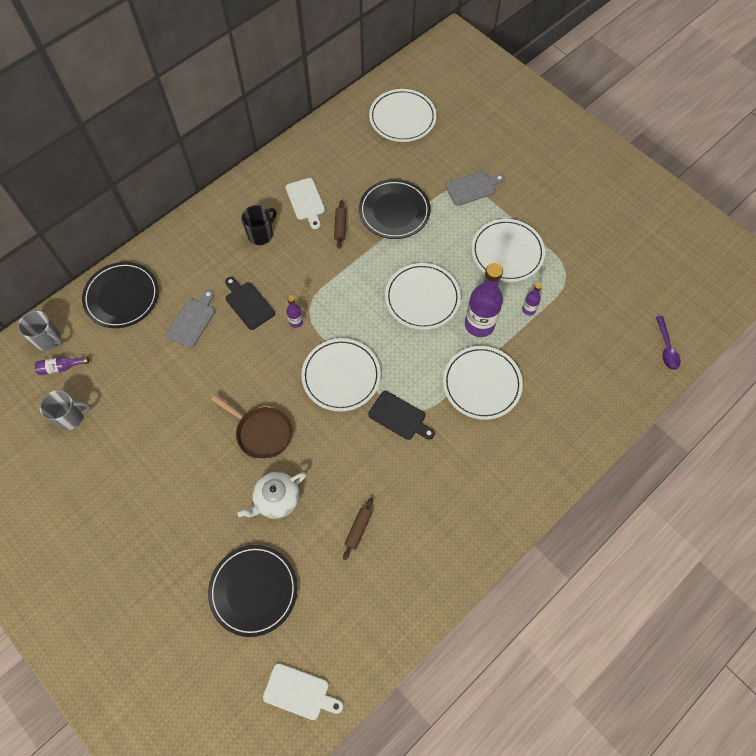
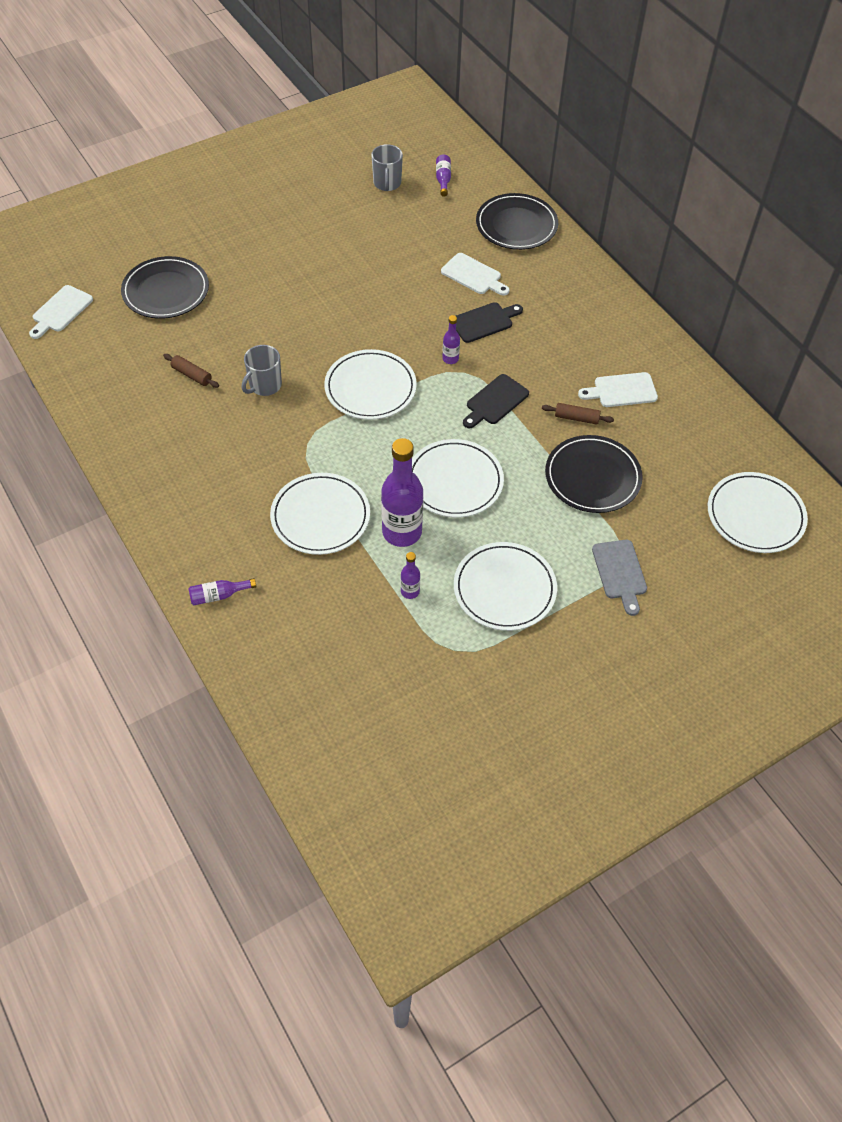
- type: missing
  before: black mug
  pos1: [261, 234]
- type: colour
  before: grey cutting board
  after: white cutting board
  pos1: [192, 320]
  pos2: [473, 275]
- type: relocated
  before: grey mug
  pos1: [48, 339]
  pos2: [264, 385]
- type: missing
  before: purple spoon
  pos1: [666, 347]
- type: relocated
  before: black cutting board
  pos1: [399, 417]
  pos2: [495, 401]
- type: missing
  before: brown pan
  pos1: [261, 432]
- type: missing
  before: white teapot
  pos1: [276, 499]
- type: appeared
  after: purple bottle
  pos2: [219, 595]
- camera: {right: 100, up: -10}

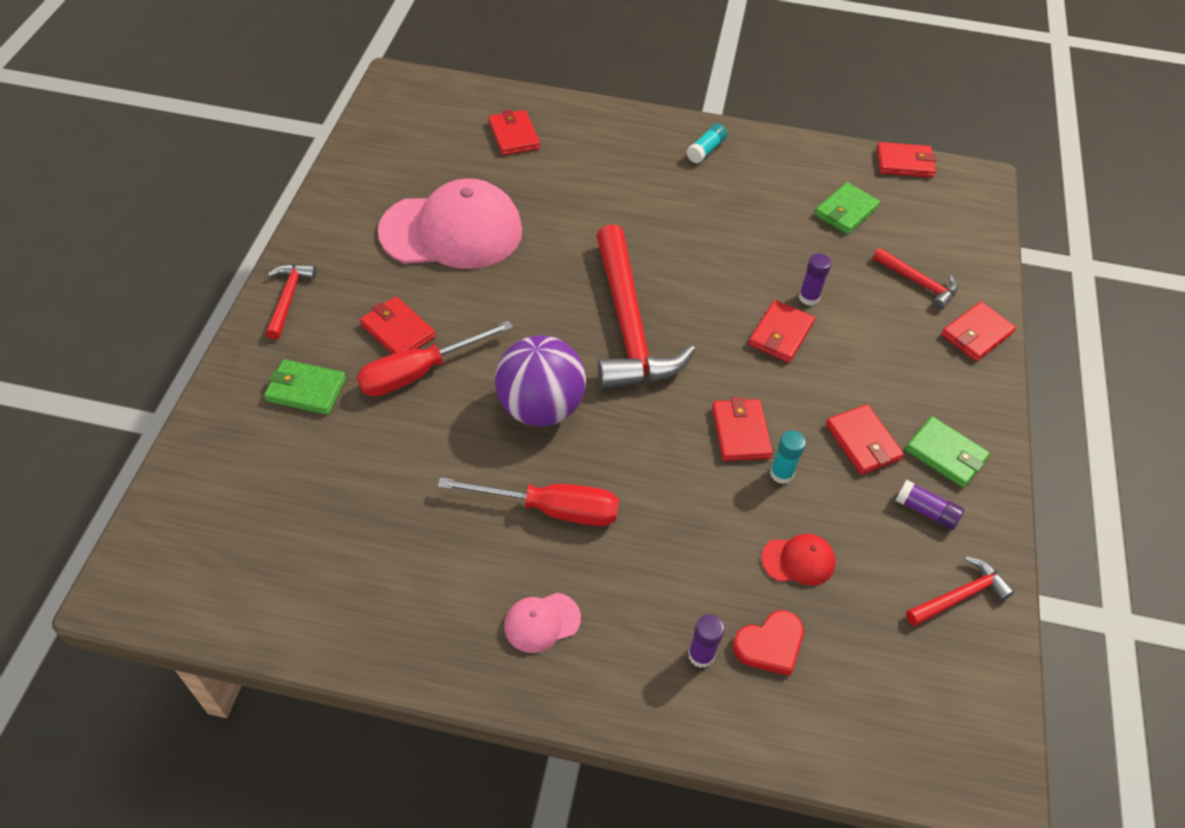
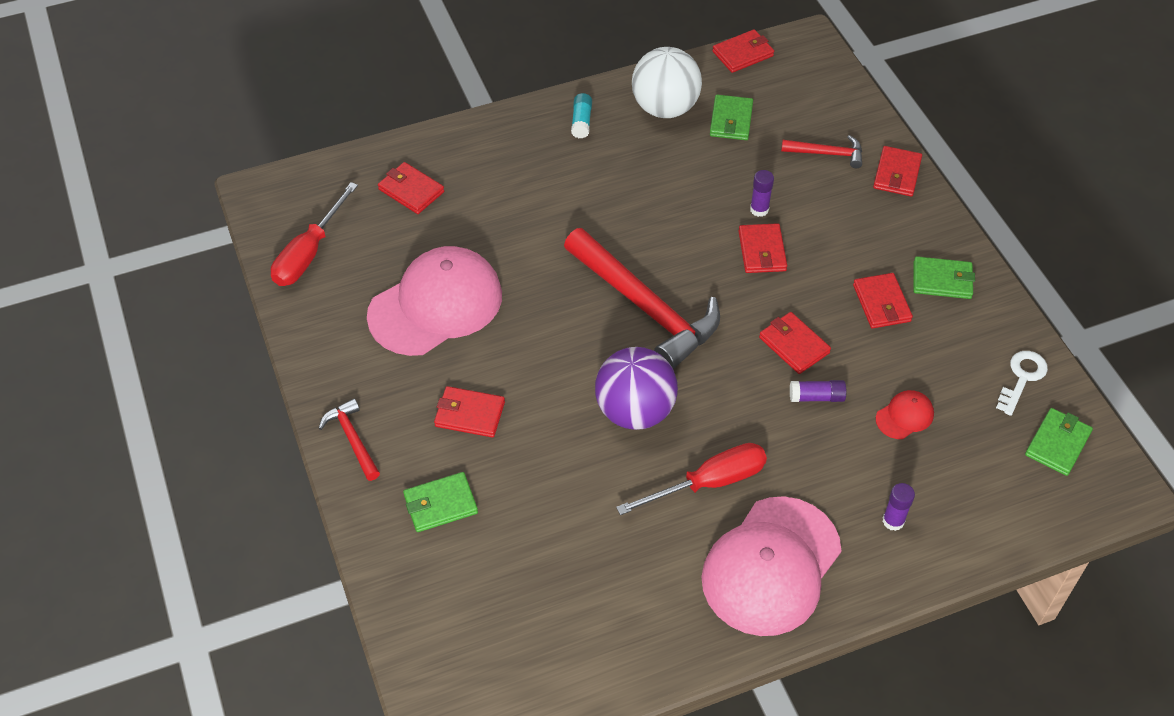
- type: relocated
  before: red screwdriver
  pos1: [419, 372]
  pos2: [309, 253]
- type: spun
  before: red wallet
  pos1: [862, 442]
  pos2: [881, 303]
  turn: 45
- type: missing
  before: turquoise glue stick
  pos1: [781, 474]
- type: relocated
  before: purple glue stick
  pos1: [926, 511]
  pos2: [816, 397]
- type: exchanged
  before: red hammer
  after: white key
  pos1: [959, 596]
  pos2: [1022, 378]
- type: size
  before: pink cap
  pos1: [542, 622]
  pos2: [771, 566]
  scale: 2.4
- type: missing
  before: red heart
  pos1: [770, 645]
- type: appeared
  after: white ball
  pos2: [665, 108]
- type: appeared
  after: green wallet
  pos2: [1057, 444]
- camera: {right: -30, up: 0}

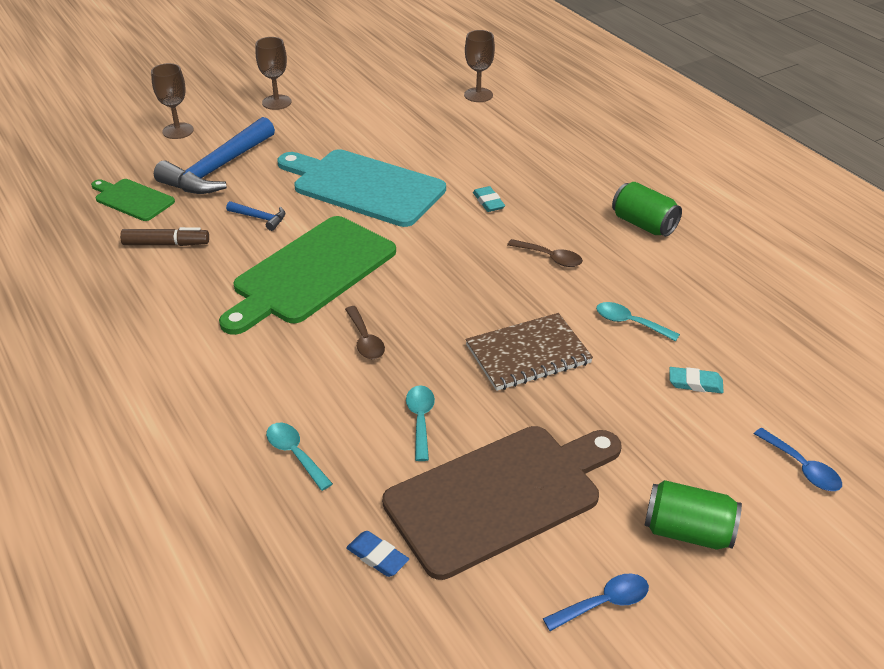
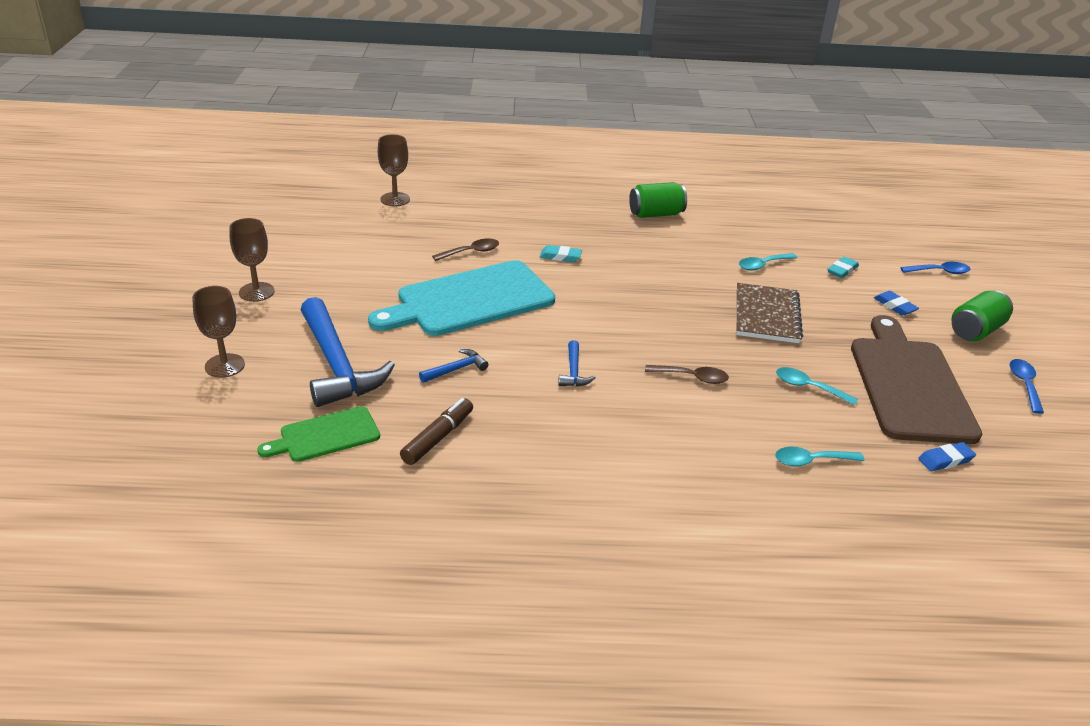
- type: exchanged
  before: green cutting board
  after: blue hammer
  pos1: [311, 273]
  pos2: [573, 371]
- type: relocated
  before: brown spoon
  pos1: [550, 258]
  pos2: [471, 252]
- type: appeared
  after: blue eraser
  pos2: [895, 306]
- camera: {right: -60, up: -5}

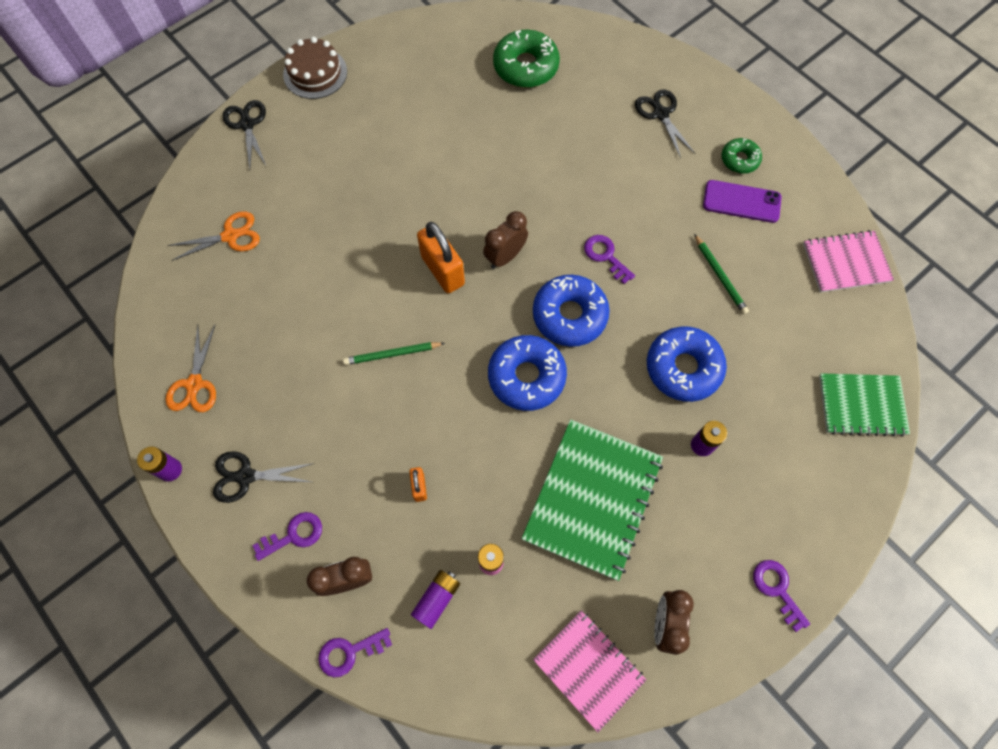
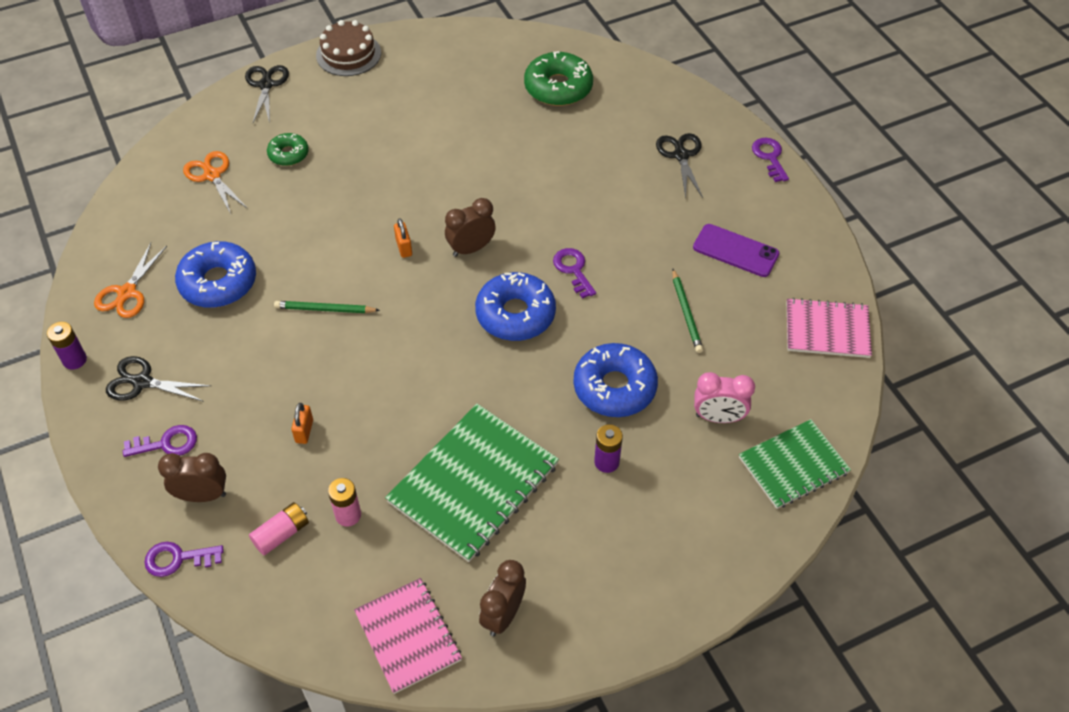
- type: relocated
  before: green donut
  pos1: [739, 159]
  pos2: [288, 154]
- type: spun
  before: orange scissors
  pos1: [230, 236]
  pos2: [212, 175]
  turn: -120
- type: size
  before: orange padlock
  pos1: [443, 270]
  pos2: [404, 247]
  scale: 0.49
- type: relocated
  before: blue donut
  pos1: [526, 376]
  pos2: [218, 282]
- type: spun
  before: green notebook
  pos1: [861, 405]
  pos2: [793, 465]
  turn: -45
- type: relocated
  before: purple key
  pos1: [777, 589]
  pos2: [769, 157]
- type: colour
  before: purple battery
  after: pink battery
  pos1: [437, 599]
  pos2: [281, 534]
- type: appeared
  after: pink clock
  pos2: [718, 417]
- camera: {right: 15, up: -15}

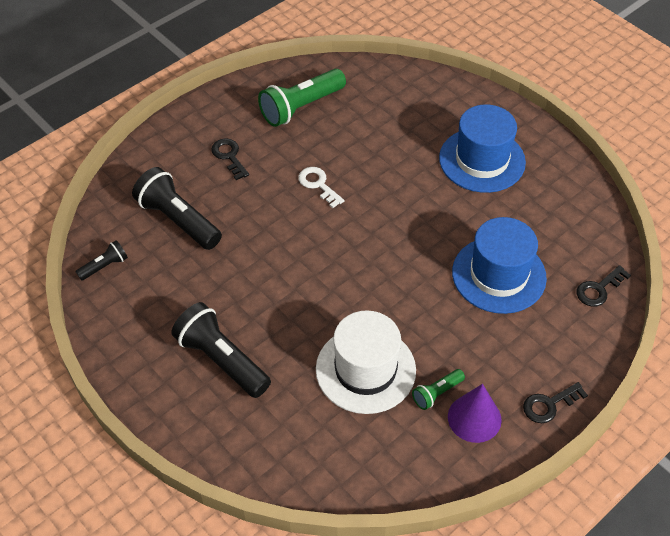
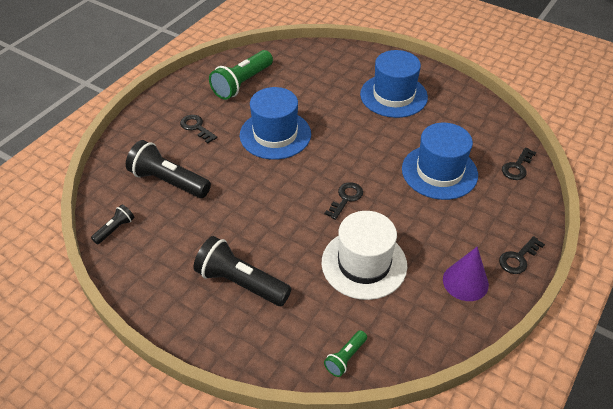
- type: exchanged
  before: white key
  after: blue hat
  pos1: [318, 185]
  pos2: [275, 134]
- type: relocated
  before: green flashlight
  pos1: [437, 393]
  pos2: [345, 358]
- type: appeared
  after: black key
  pos2: [346, 198]
- camera: {right: -15, up: -5}

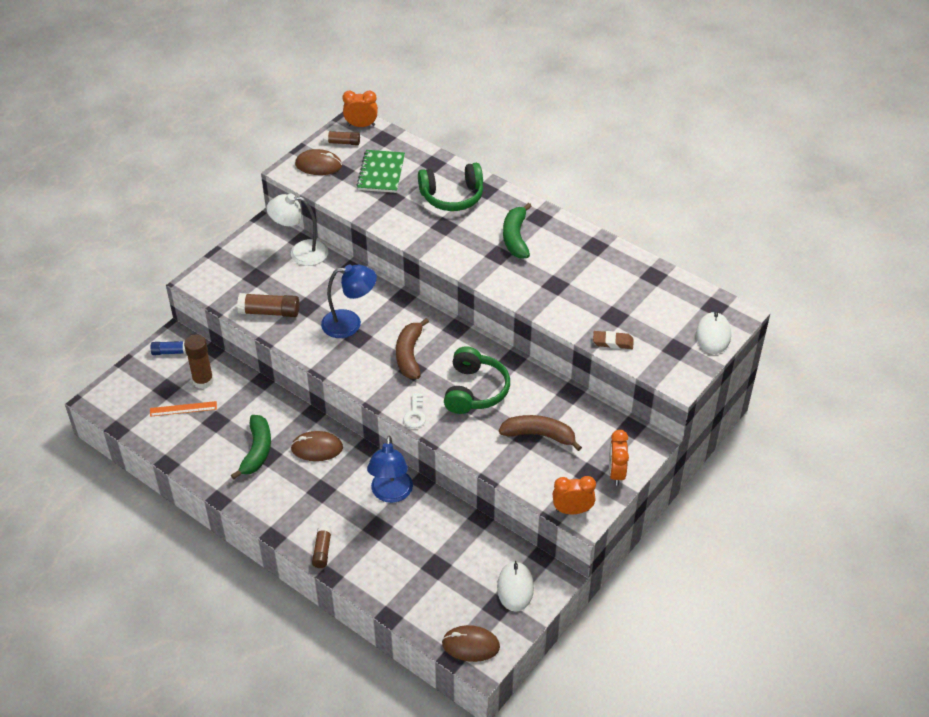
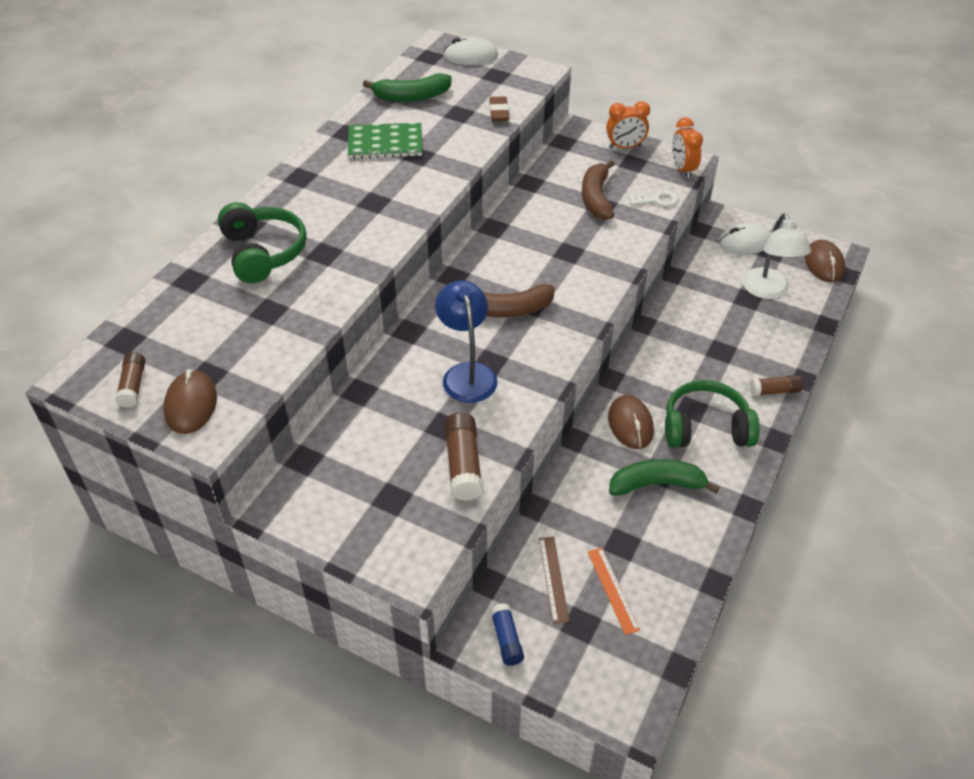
- type: missing
  before: orange clock
  pos1: [361, 125]
- type: relocated
  before: green notebook
  pos1: [381, 173]
  pos2: [385, 143]
- type: relocated
  before: white lamp
  pos1: [301, 252]
  pos2: [768, 291]
- type: relocated
  before: green banana
  pos1: [515, 238]
  pos2: [411, 96]
- type: exchanged
  before: brown glue stick
  after: brown ruler
  pos1: [203, 381]
  pos2: [553, 579]
- type: relocated
  before: green headphones
  pos1: [475, 390]
  pos2: [706, 428]
- type: relocated
  before: white key
  pos1: [415, 414]
  pos2: [657, 200]
- type: missing
  before: blue lamp
  pos1: [391, 494]
- camera: {right: -100, up: 0}

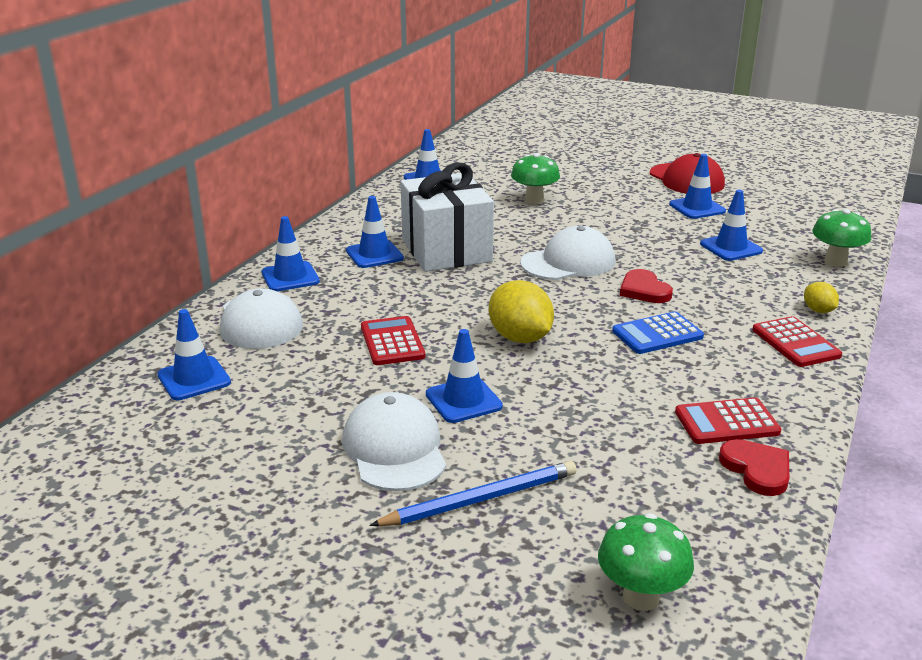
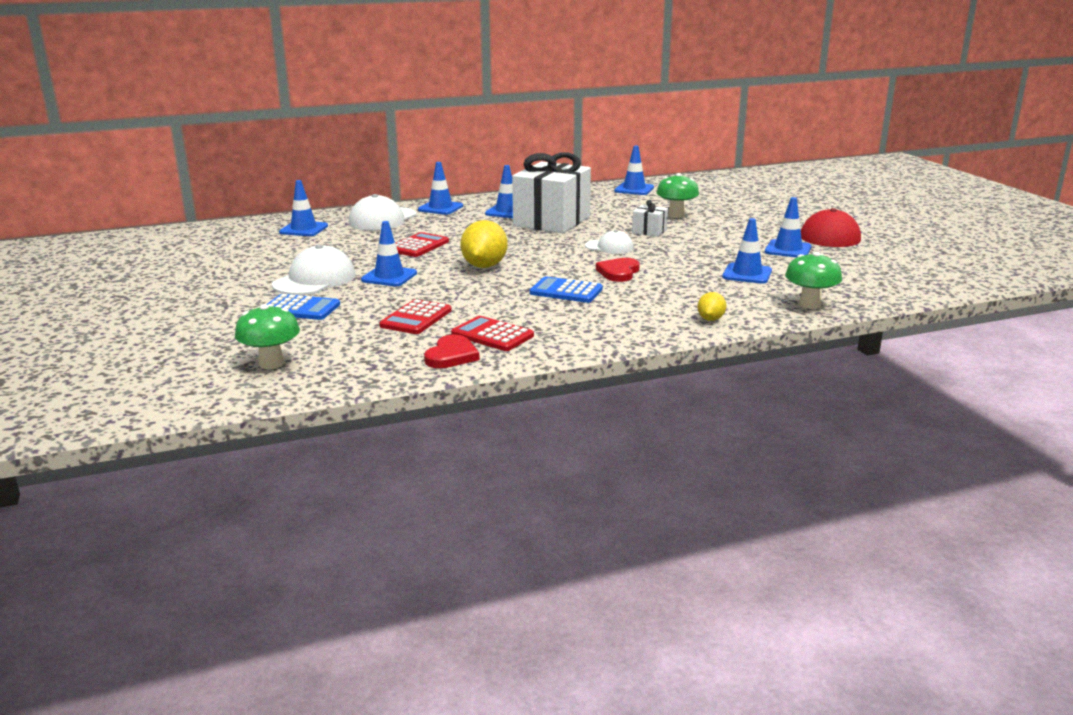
- type: size
  before: white cap
  pos1: [568, 262]
  pos2: [609, 247]
  scale: 0.6
- type: relocated
  before: red calculator
  pos1: [795, 343]
  pos2: [416, 318]
- type: exchanged
  before: blue pencil
  after: blue calculator
  pos1: [480, 499]
  pos2: [301, 308]
- type: appeared
  after: white gift
  pos2: [649, 231]
- camera: {right: 45, up: -5}

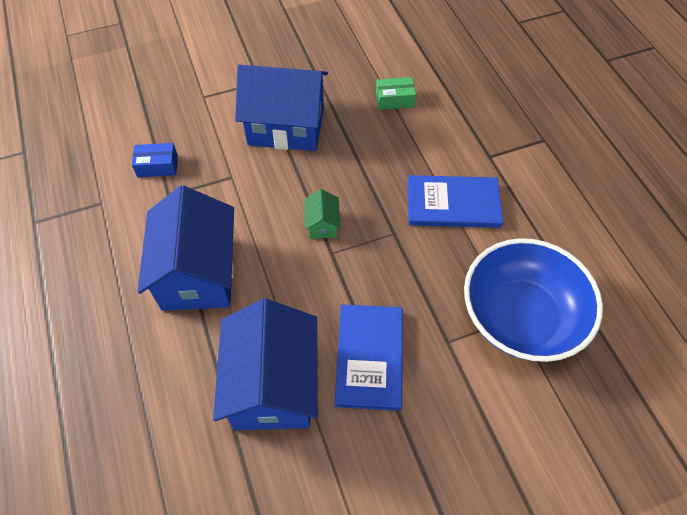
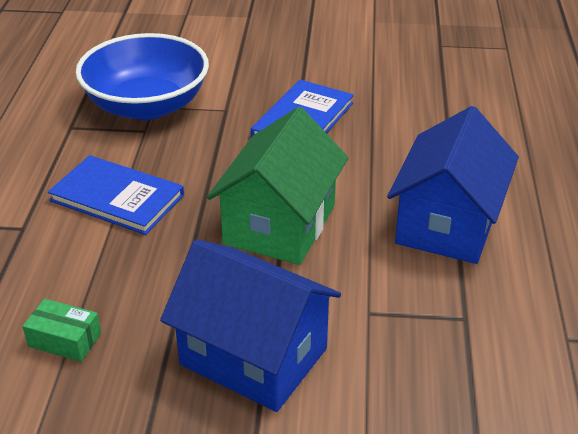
- type: missing
  before: blue box
  pos1: [157, 166]
- type: size
  before: green house
  pos1: [322, 224]
  pos2: [280, 224]
  scale: 2.35
- type: missing
  before: blue house
  pos1: [273, 385]
- camera: {right: -155, up: -20}

